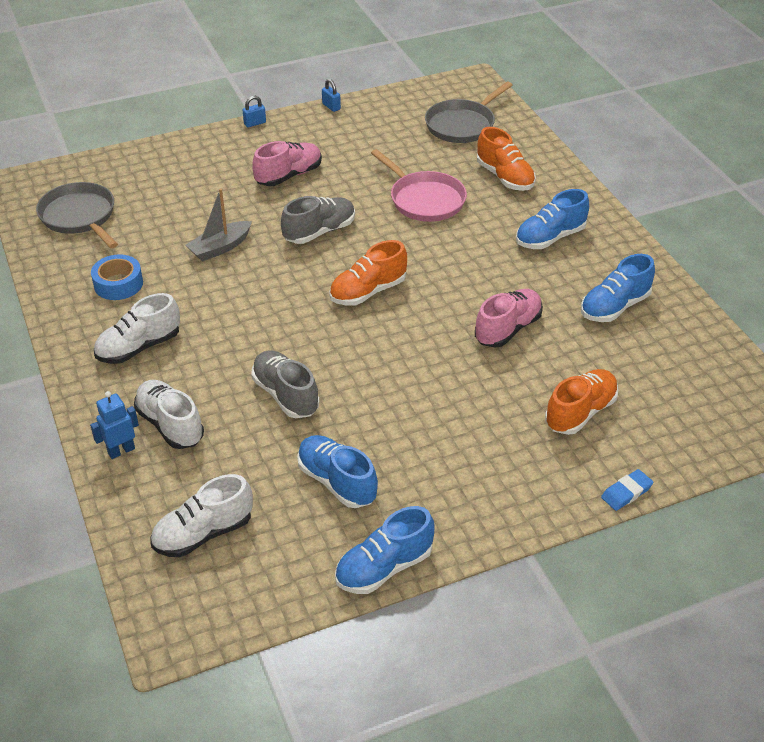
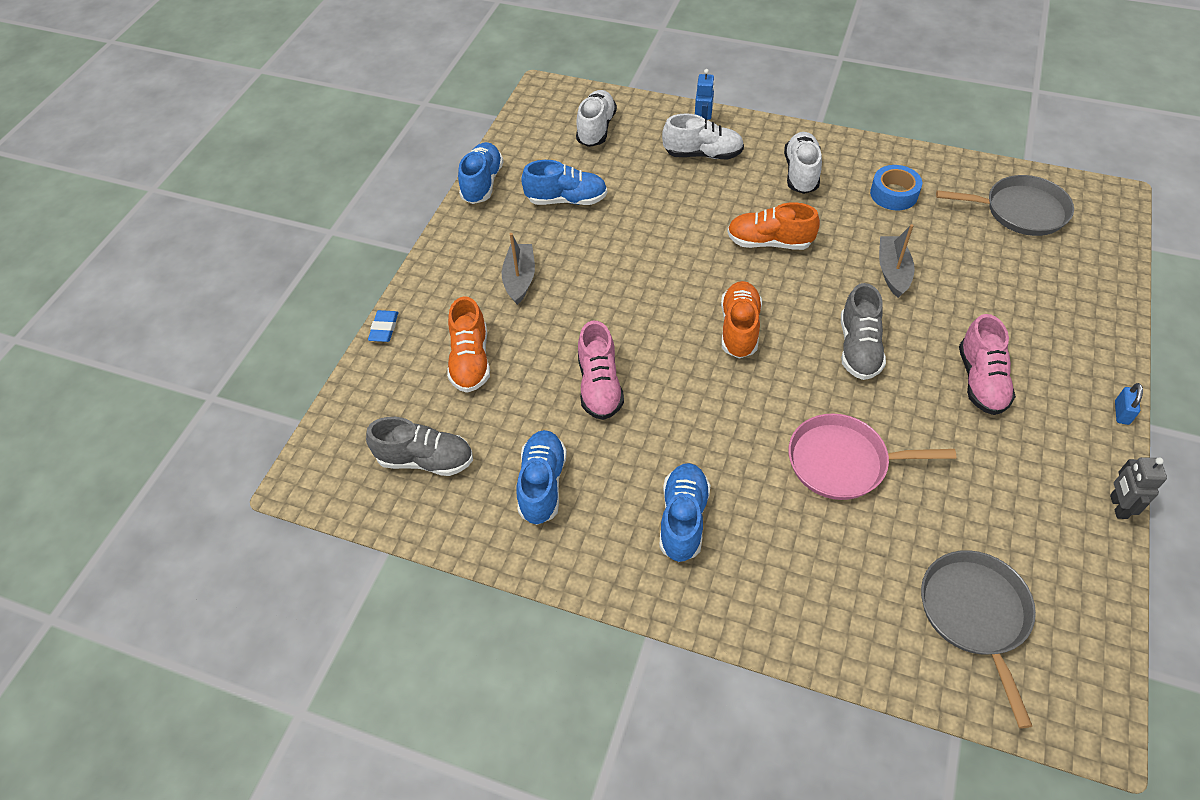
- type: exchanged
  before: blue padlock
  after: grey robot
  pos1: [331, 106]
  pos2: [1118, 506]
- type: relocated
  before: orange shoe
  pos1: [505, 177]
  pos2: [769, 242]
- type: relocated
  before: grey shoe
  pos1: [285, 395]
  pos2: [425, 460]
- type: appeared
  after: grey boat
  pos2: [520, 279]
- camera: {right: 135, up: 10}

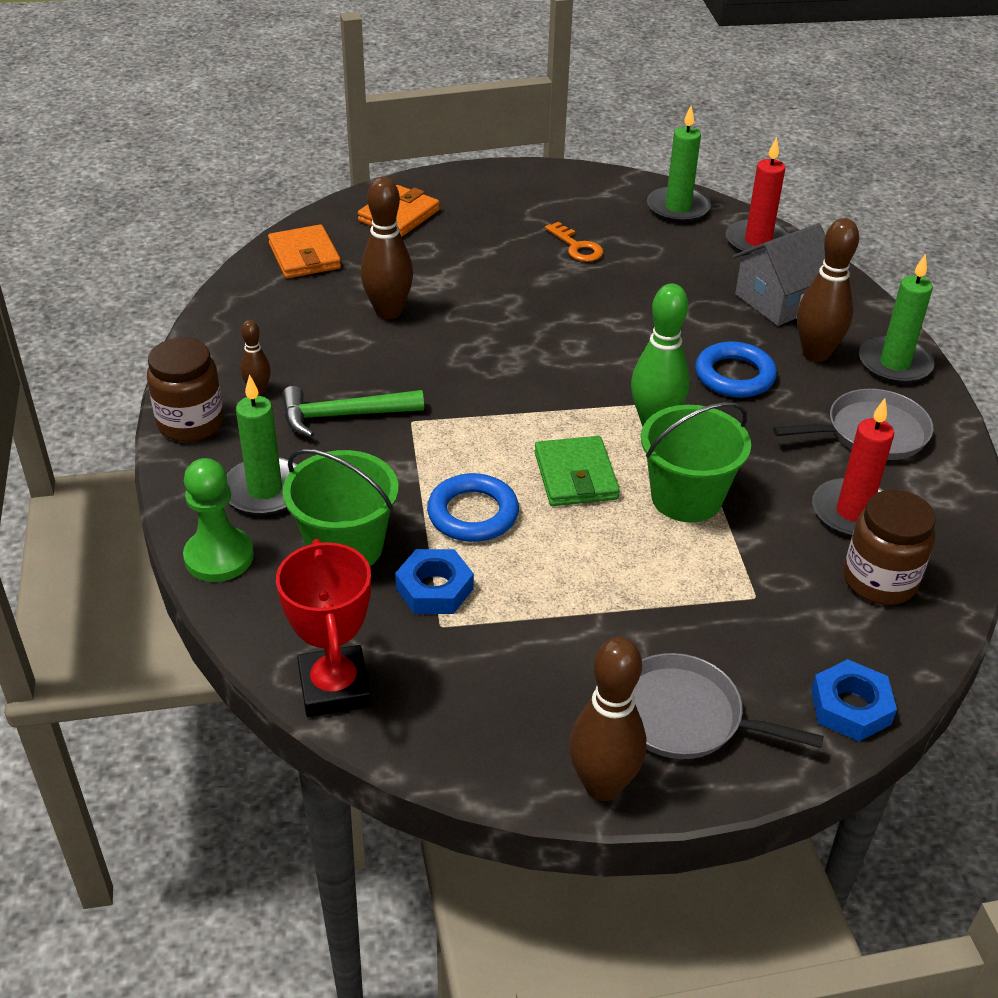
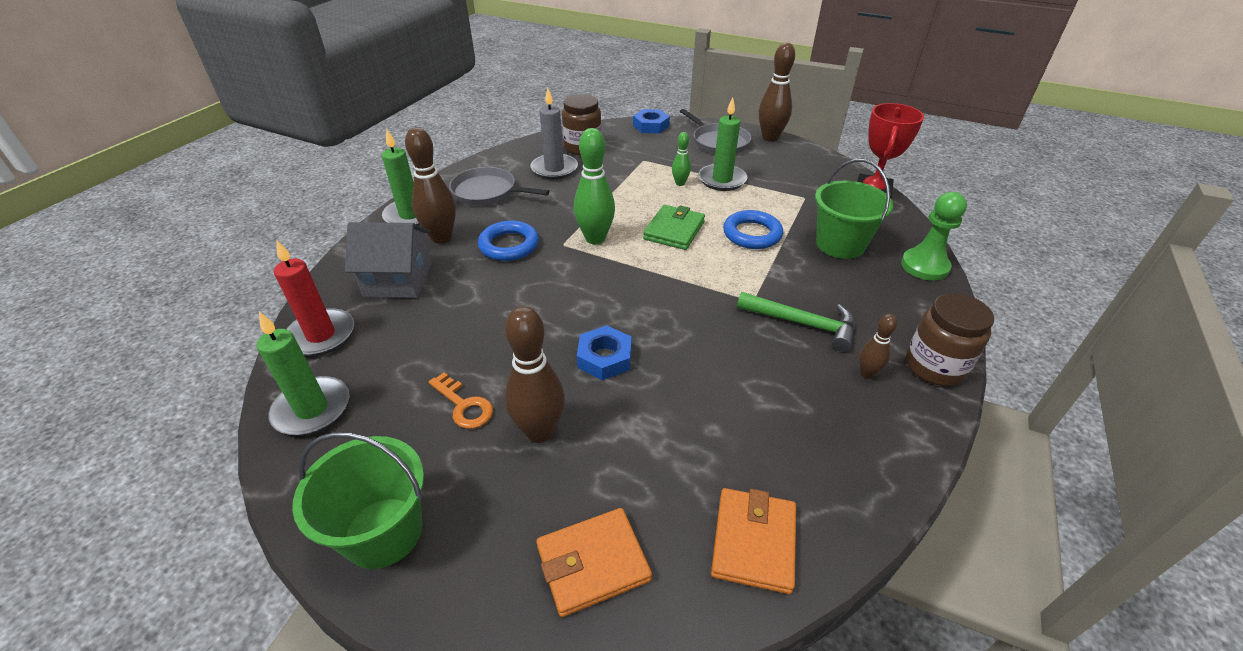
- type: relocated
  before: brown bowling pin
  pos1: [388, 312]
  pos2: [539, 431]
- type: spun
  before: orange key
  pos1: [577, 247]
  pos2: [464, 405]
  turn: 135
- type: relocated
  before: green candle
  pos1: [265, 490]
  pos2: [722, 180]
- type: colour
  before: red candle
  after: grey candle
  pos1: [853, 512]
  pos2: [554, 169]
- type: relocated
  before: green bucket
  pos1: [686, 498]
  pos2: [383, 532]
- type: relocated
  before: blue nut
  pos1: [434, 588]
  pos2: [604, 358]
- type: appeared
  after: green bowling pin
  pos2: [680, 183]
- camera: {right: -145, up: 0}

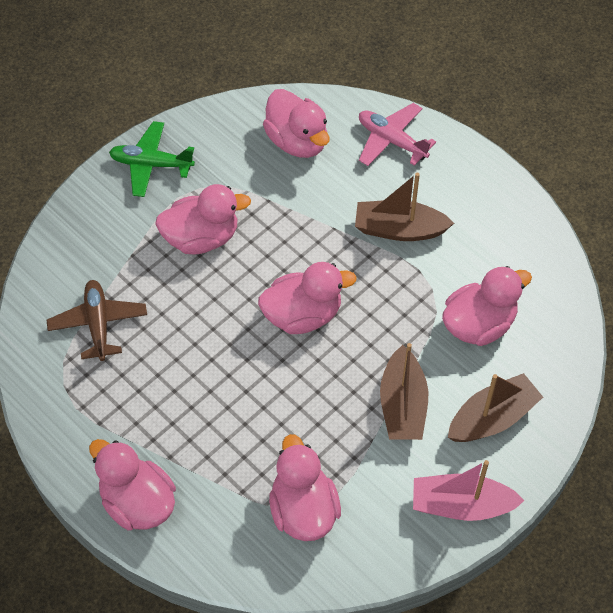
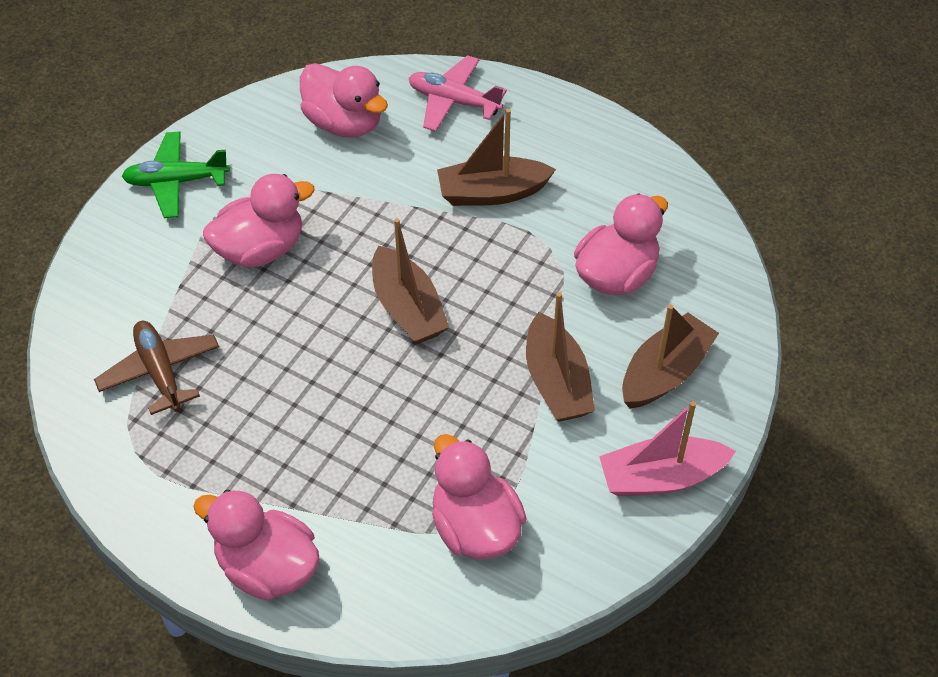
- type: exchanged
  before: pink duck
  after: brown boat
  pos1: [303, 315]
  pos2: [407, 308]
- camera: {right: -15, up: -5}

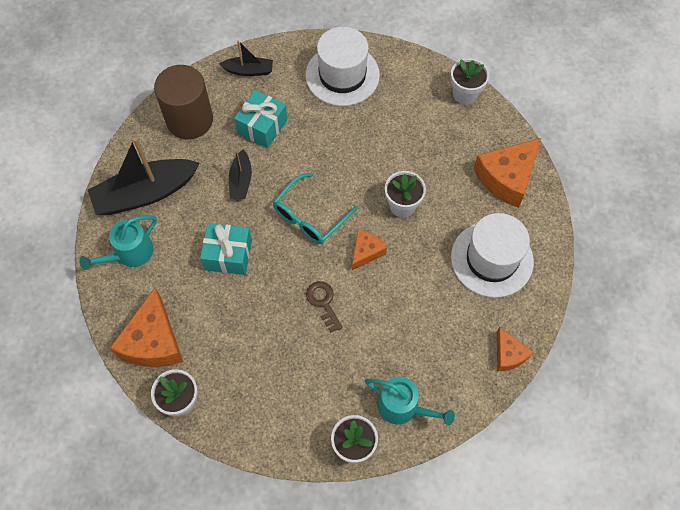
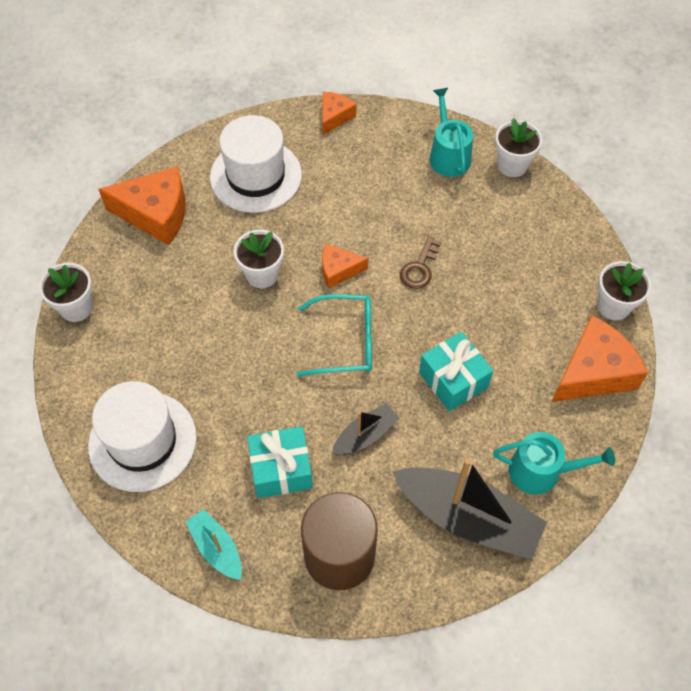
- type: colour
  before: black boat
  after: turquoise boat
  pos1: [249, 70]
  pos2: [216, 548]
- camera: {right: -130, up: -5}

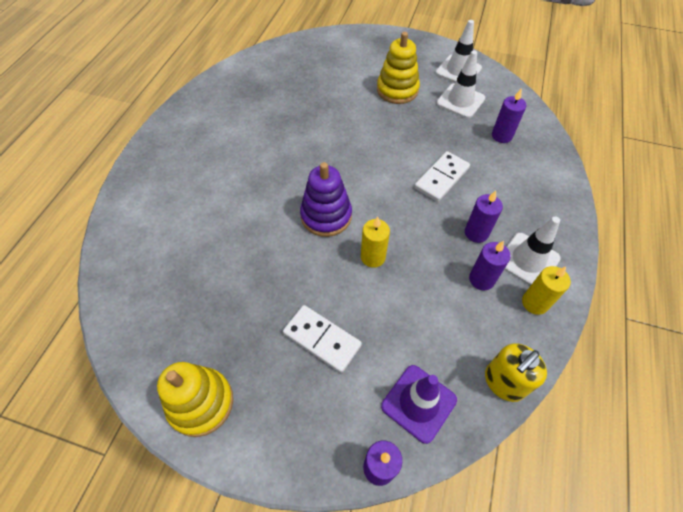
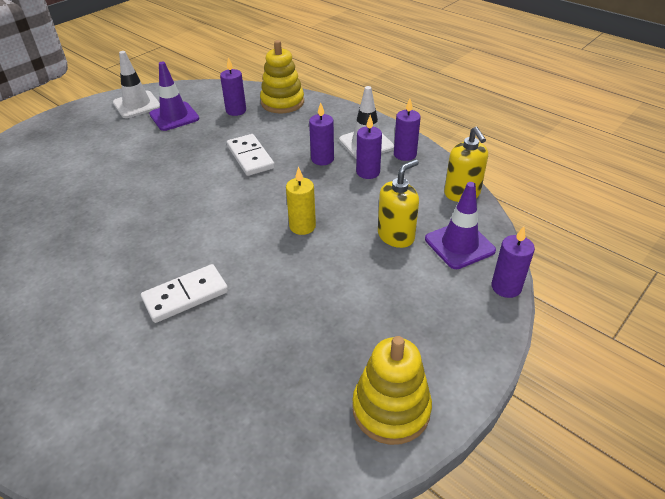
- type: relocated
  before: yellow stacking toy
  pos1: [397, 90]
  pos2: [282, 102]
- type: colour
  before: white traffic cone
  after: purple traffic cone
  pos1: [460, 101]
  pos2: [174, 116]
- type: missing
  before: purple stacking toy
  pos1: [326, 216]
- type: colour
  before: yellow candle
  after: purple candle
  pos1: [535, 303]
  pos2: [405, 154]
- type: relocated
  before: white domino
  pos1: [322, 339]
  pos2: [185, 295]
- type: appeared
  after: yellow soap dispenser
  pos2: [396, 236]
- camera: {right: -65, up: -15}

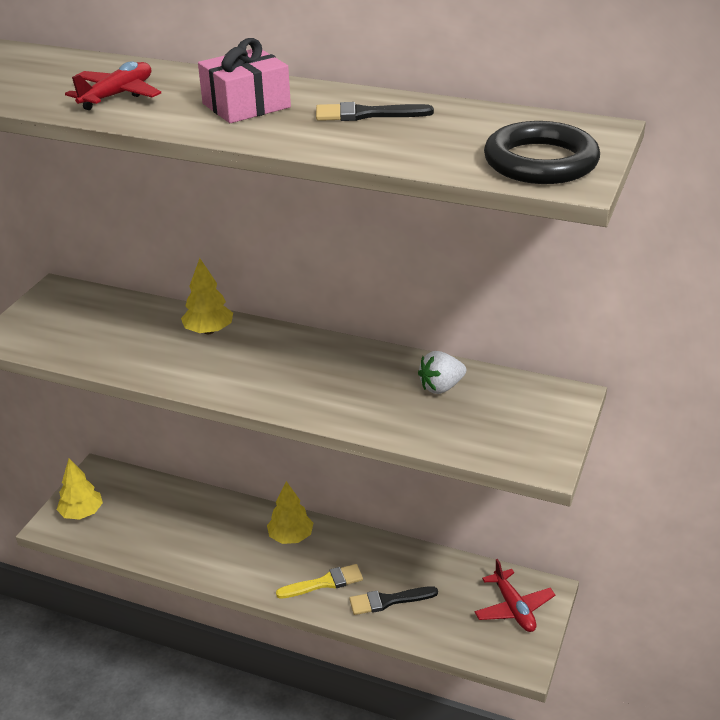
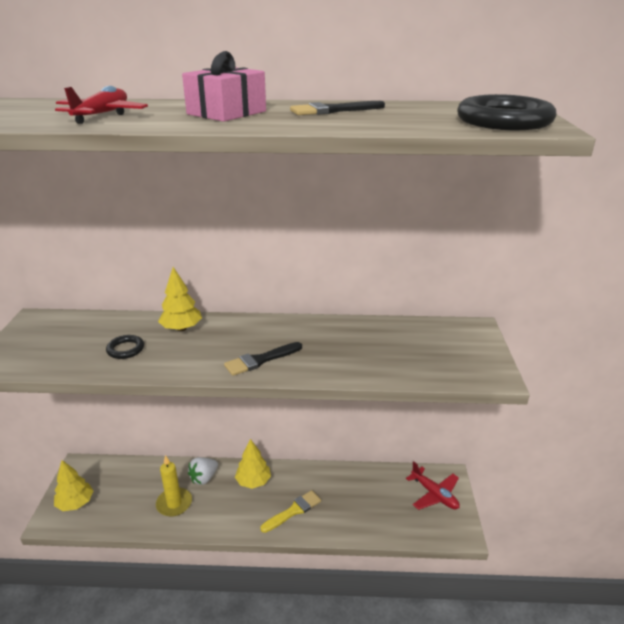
- type: relocated
  before: white strawberry
  pos1: [441, 387]
  pos2: [204, 478]
- type: relocated
  before: black brush
  pos1: [388, 601]
  pos2: [260, 360]
- type: appeared
  after: black ring
  pos2: [125, 349]
- type: appeared
  after: yellow candle
  pos2: [174, 503]
- camera: {right: -20, up: -5}

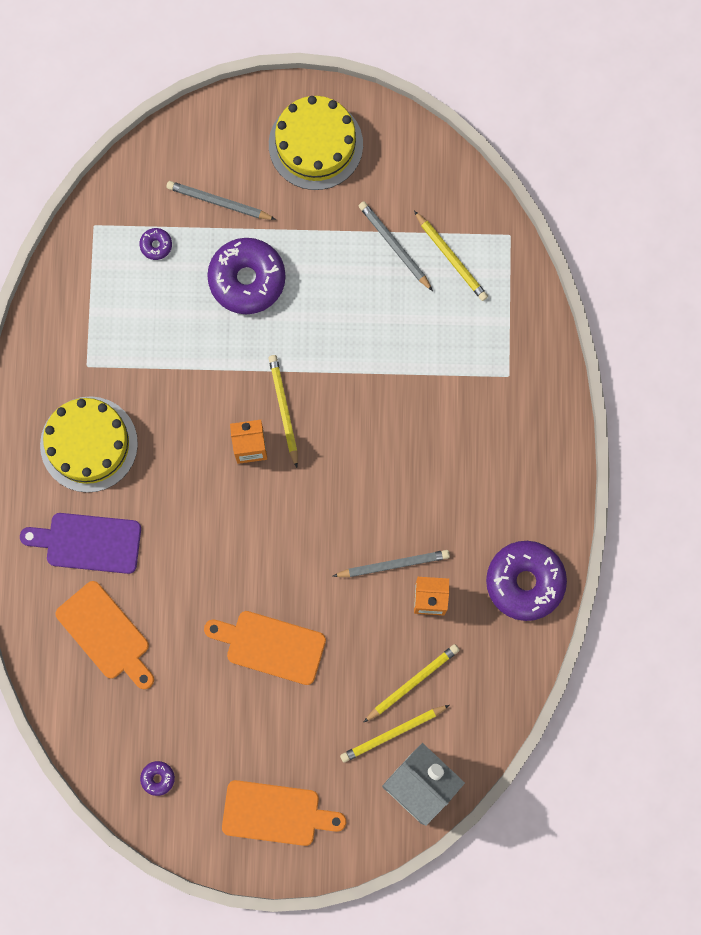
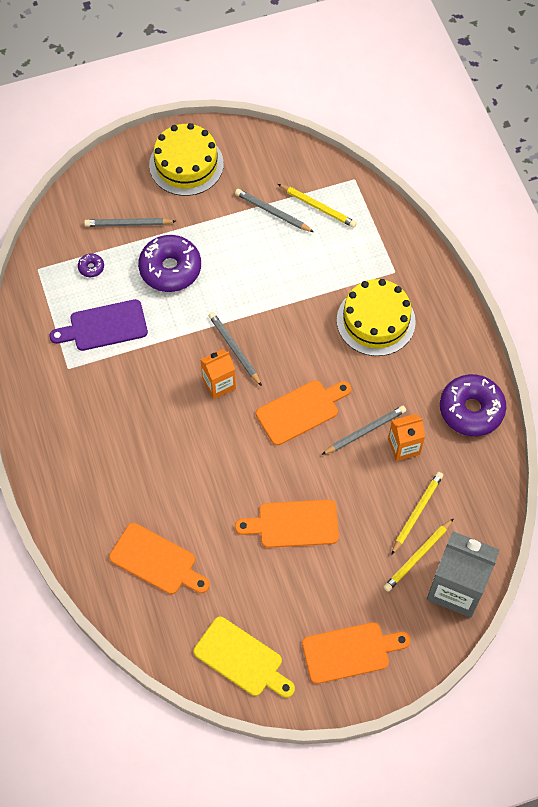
- type: colour
  before: yellow pencil
  after: grey pencil
  pos1: [283, 409]
  pos2: [234, 349]
- type: relocated
  before: yellow cake
  pos1: [89, 444]
  pos2: [376, 321]
- type: relocated
  before: purple cutting board
  pos1: [88, 543]
  pos2: [104, 326]
- type: exchanged
  before: purple donut
  after: yellow cutting board
  pos1: [158, 778]
  pos2: [242, 659]
- type: appeared
  after: orange cutting board
  pos2: [300, 410]
- camera: {right: -20, up: -15}

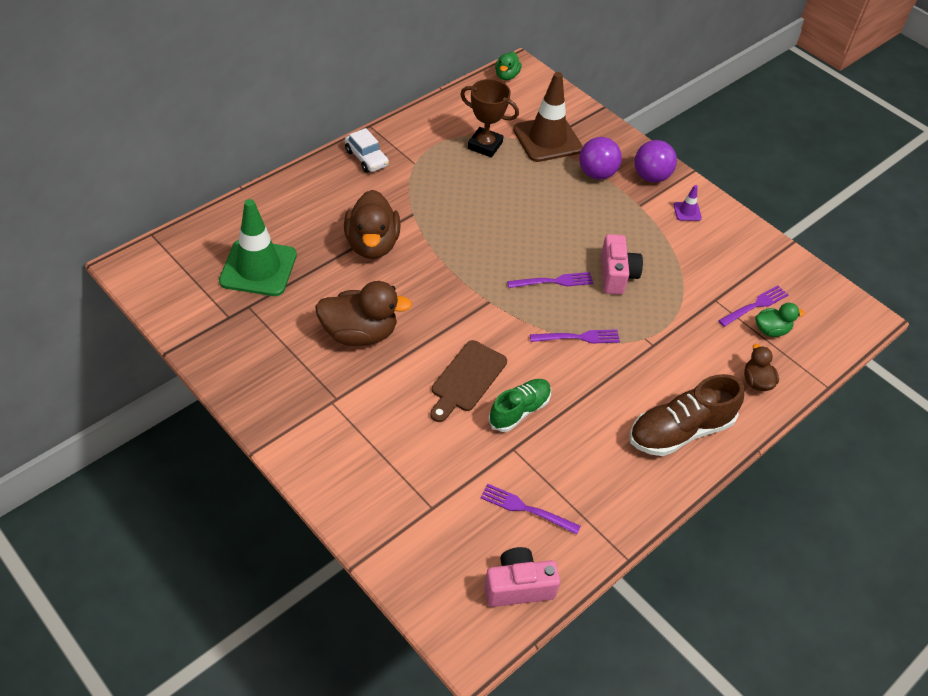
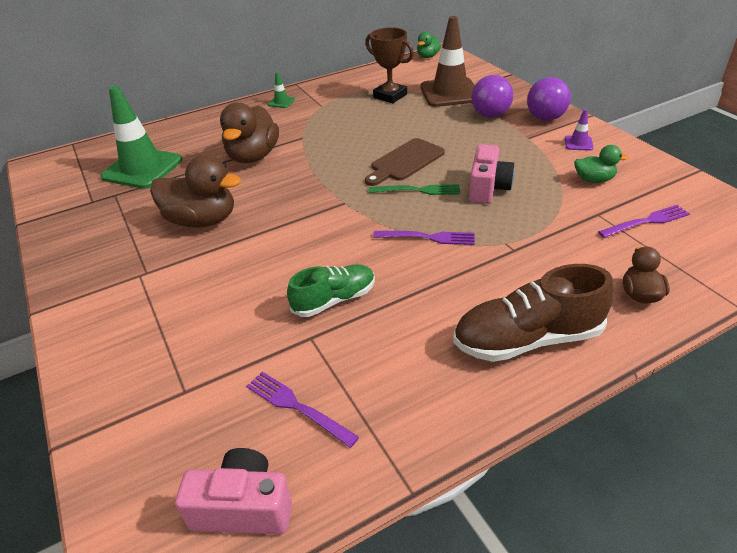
- type: exchanged
  before: white car
  after: green traffic cone
  pos1: [366, 158]
  pos2: [281, 102]
- type: colour
  before: purple fork
  after: green fork
  pos1: [554, 281]
  pos2: [418, 190]
- type: relocated
  before: green duck
  pos1: [771, 330]
  pos2: [594, 180]
- type: relocated
  before: brown cutting board
  pos1: [467, 379]
  pos2: [405, 161]
- camera: {right: 20, up: -10}

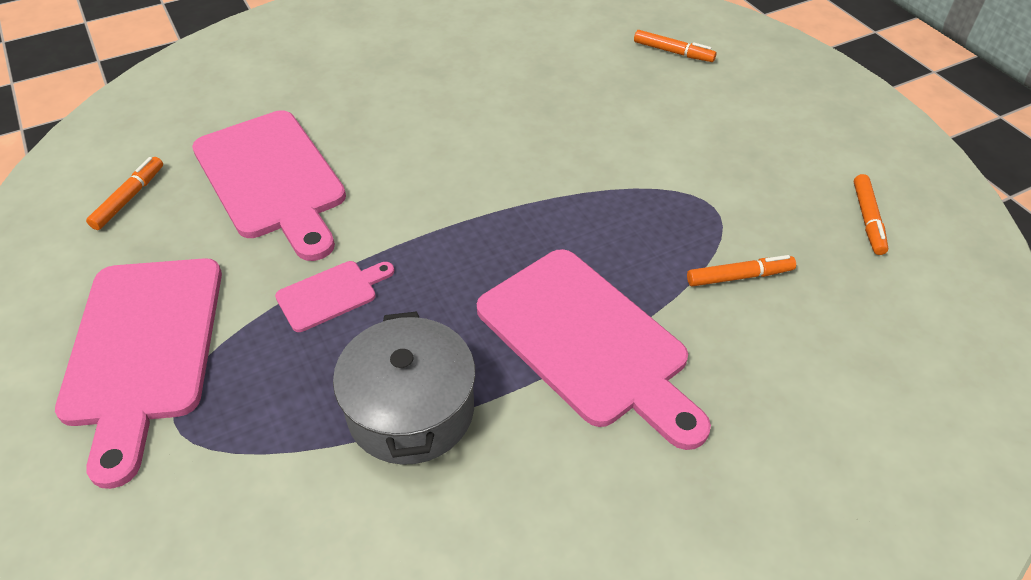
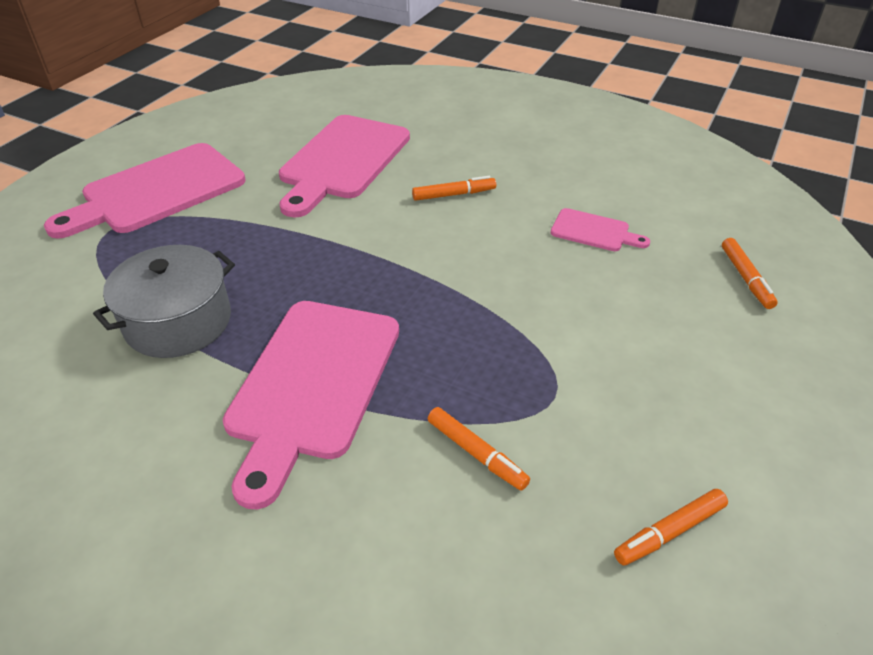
- type: relocated
  before: orange marker
  pos1: [129, 198]
  pos2: [454, 195]
- type: relocated
  before: pink cutting board
  pos1: [331, 294]
  pos2: [593, 231]
- camera: {right: 55, up: -5}

